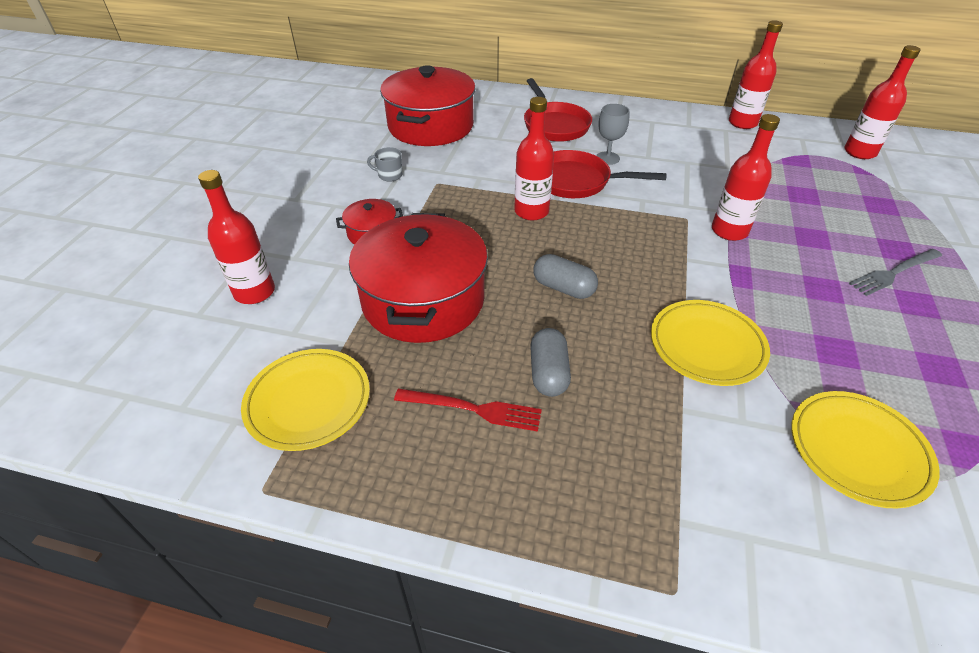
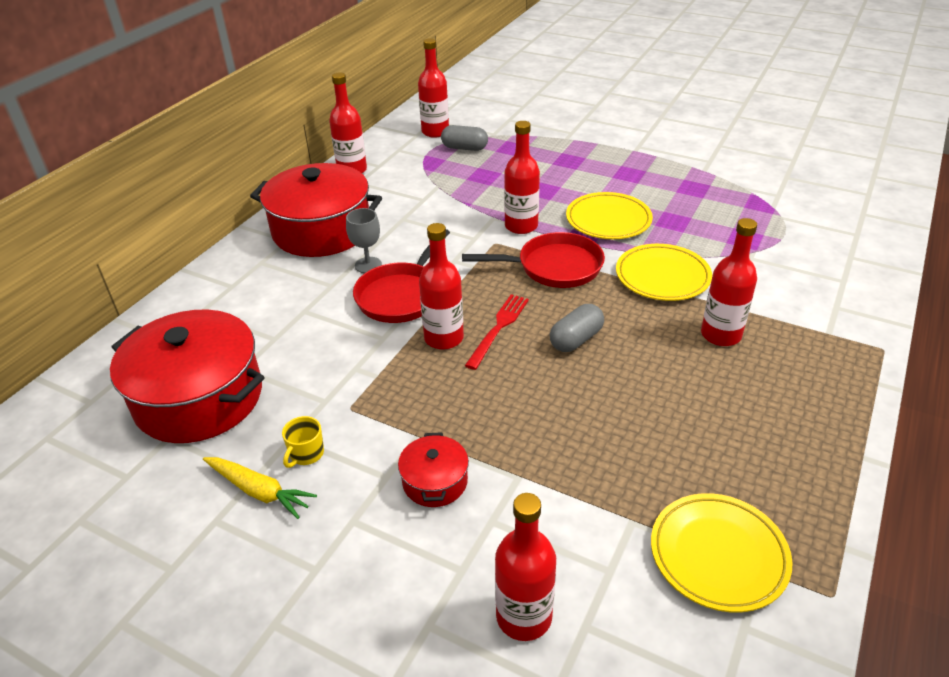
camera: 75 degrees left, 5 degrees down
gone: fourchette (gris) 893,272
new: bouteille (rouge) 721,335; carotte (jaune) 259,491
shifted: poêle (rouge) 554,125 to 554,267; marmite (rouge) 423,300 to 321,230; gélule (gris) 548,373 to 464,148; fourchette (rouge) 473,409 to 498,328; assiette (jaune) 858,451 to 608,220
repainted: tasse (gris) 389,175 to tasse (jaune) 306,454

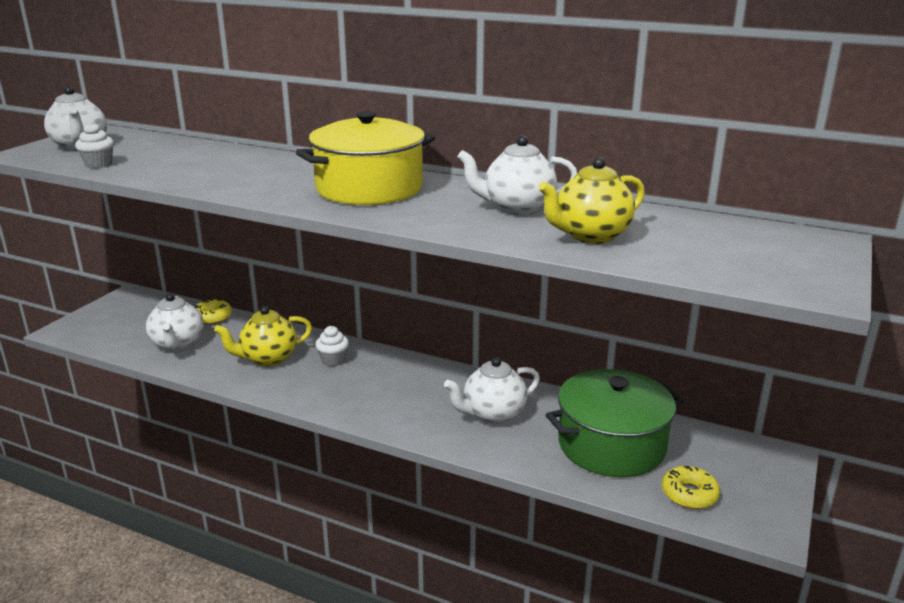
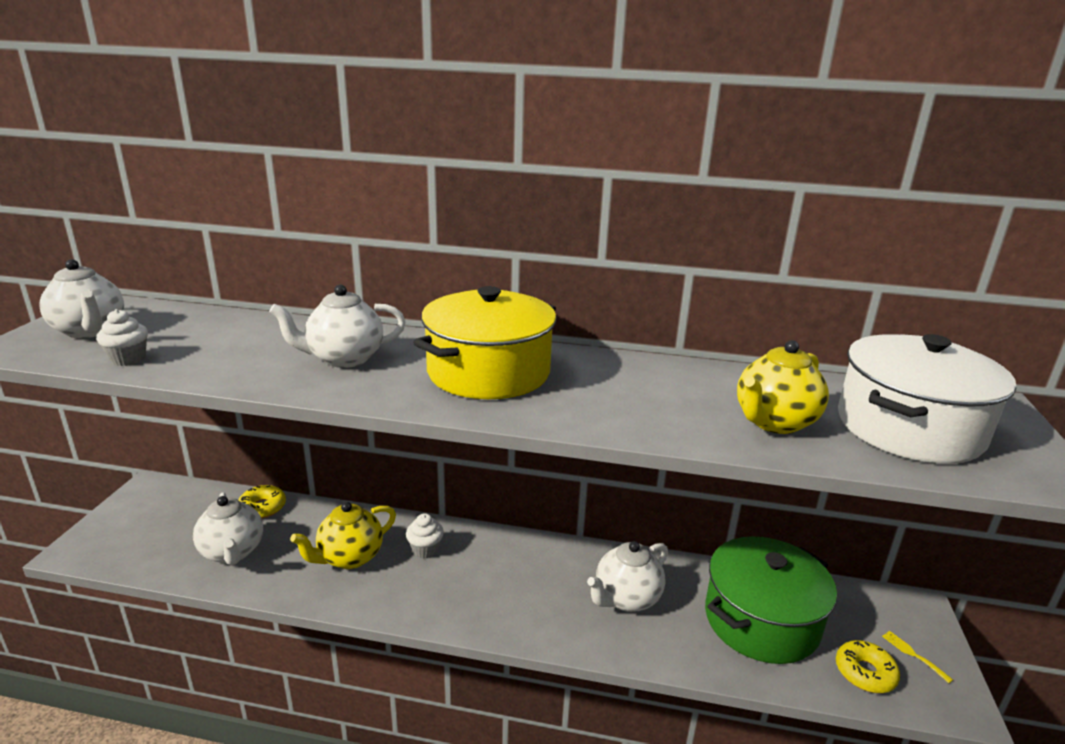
camera: 15 degrees left, 0 degrees up
new: marmite (blanc) 908,427; fourchette (jaune) 913,654
shifted: théière (blanc) 517,208 to 344,359

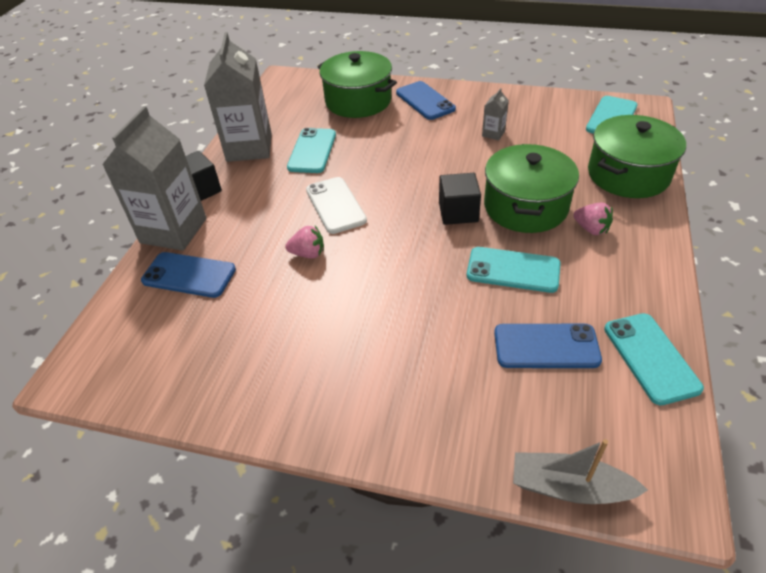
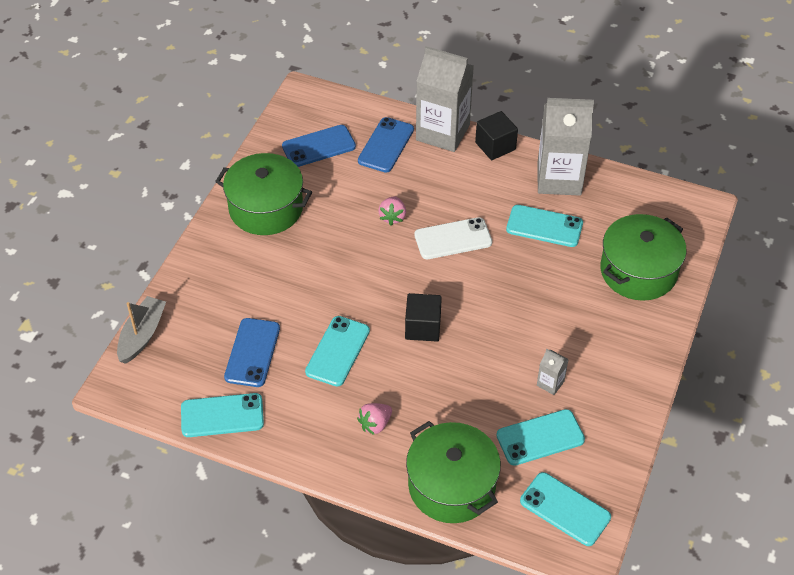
camera: 95 degrees right, 5 degrees up
new: téléphone (turquoise) 540,438
shifted: téléphone (bleu) 425,101 to 319,146; marmite (vert) 525,206 to 266,208

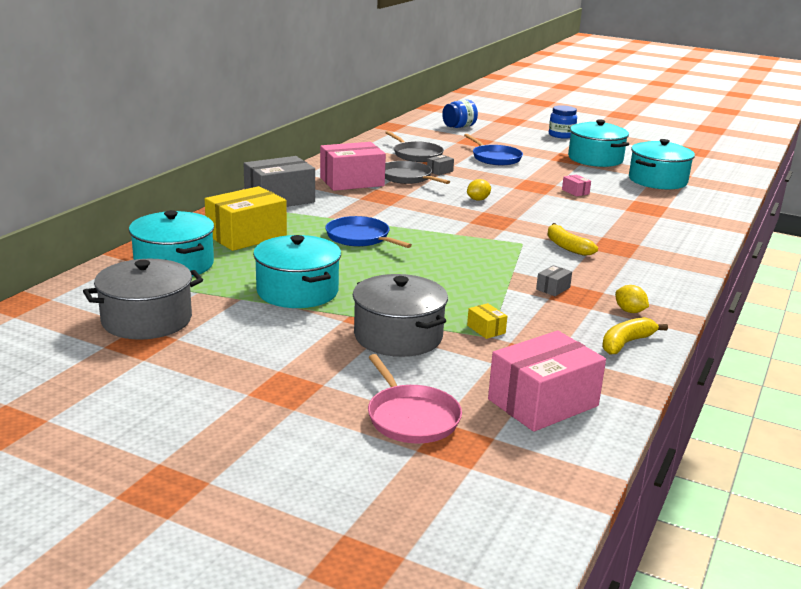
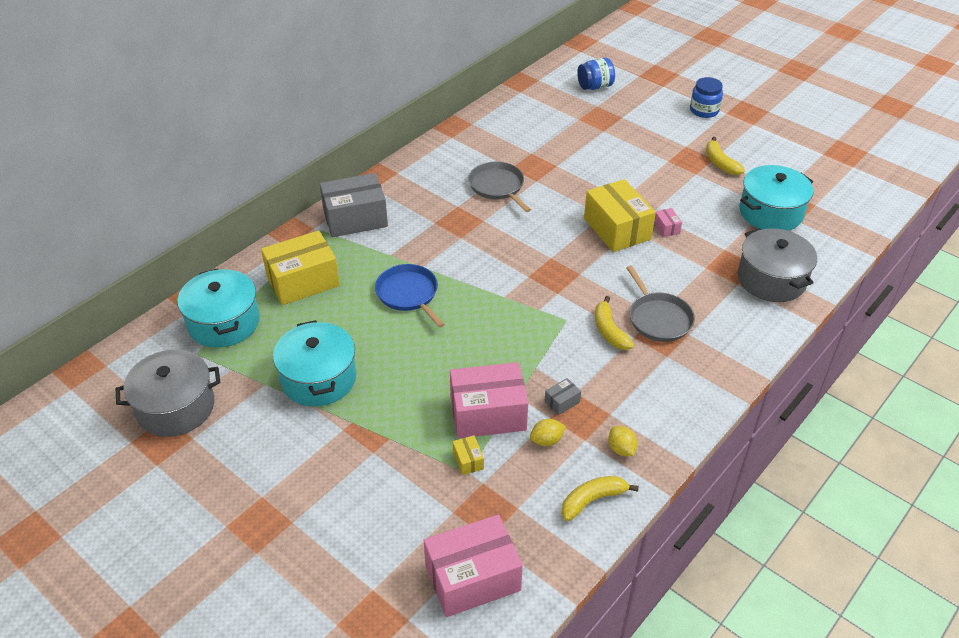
camera: 15 degrees right, 20 degrees up
gone: poêle (bleu) 495,158; boîte (gris) 440,171; poêle (rose) 411,417
new: boîte (jaune) 617,229
shifted: poêle (gris) 416,155 to 658,318; boîte (rose) 352,182 to 488,414; citron (jaune) 478,199 to 546,440; marmite (gris) 398,336 to 771,279
swapped: marmite (turquoise) 595,159 to banane (jaune) 720,163

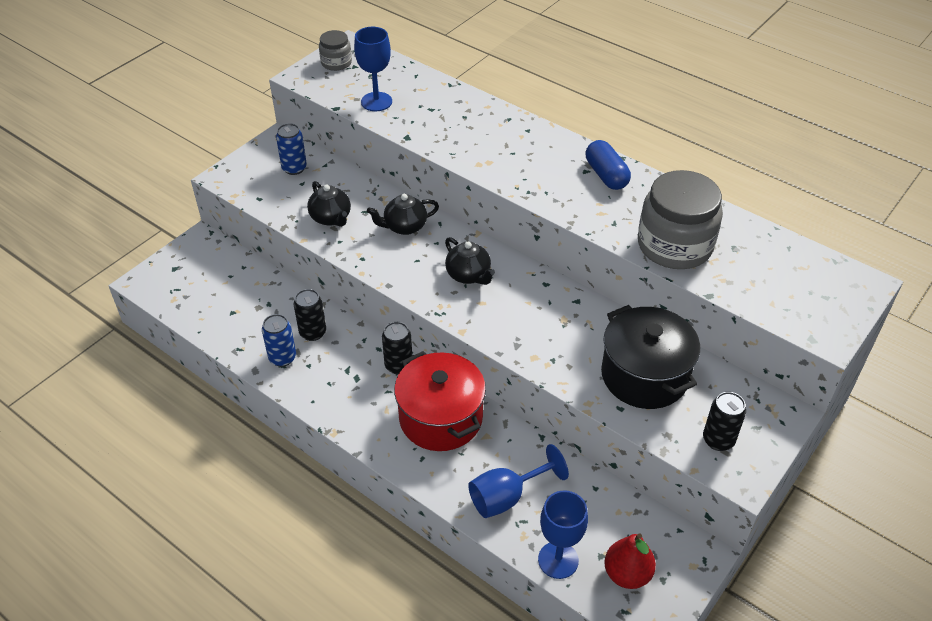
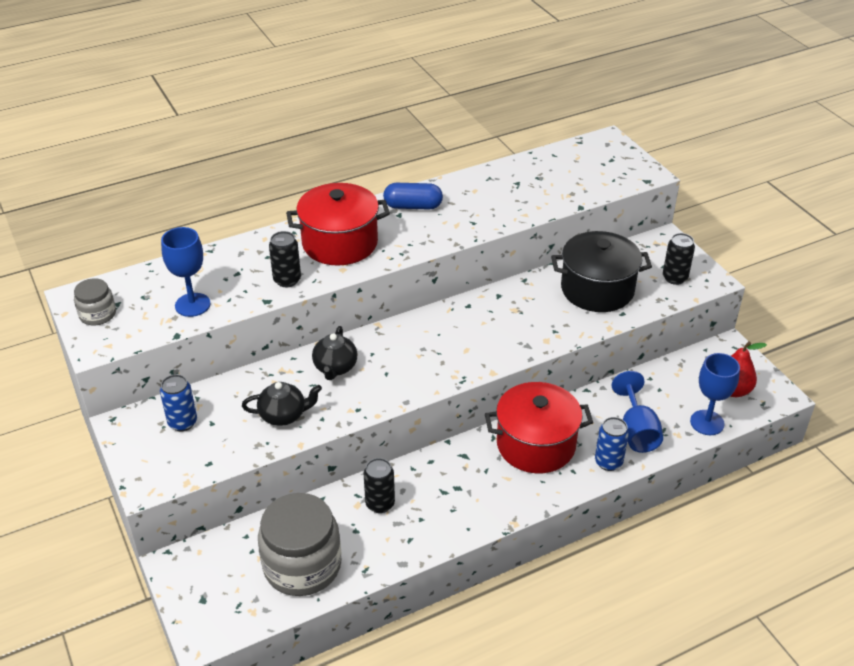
camera: 65 degrees left, 5 degrees down
gone: théière (noir) 468,275
new: marmite (rouge) 340,243
shifted: bocal (gris) 674,245 to 302,565; canette (bleu) 282,358 to 608,462; canette (noir) 398,365 to 287,280

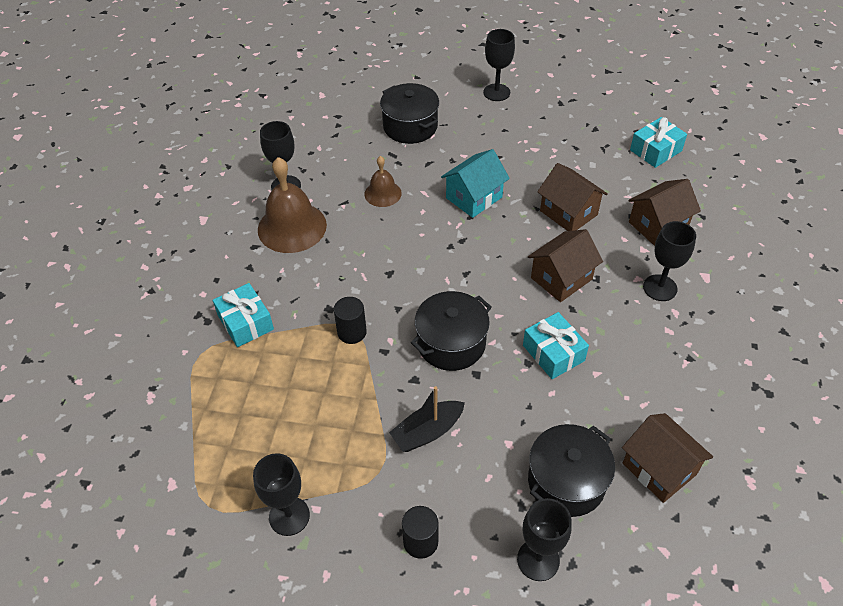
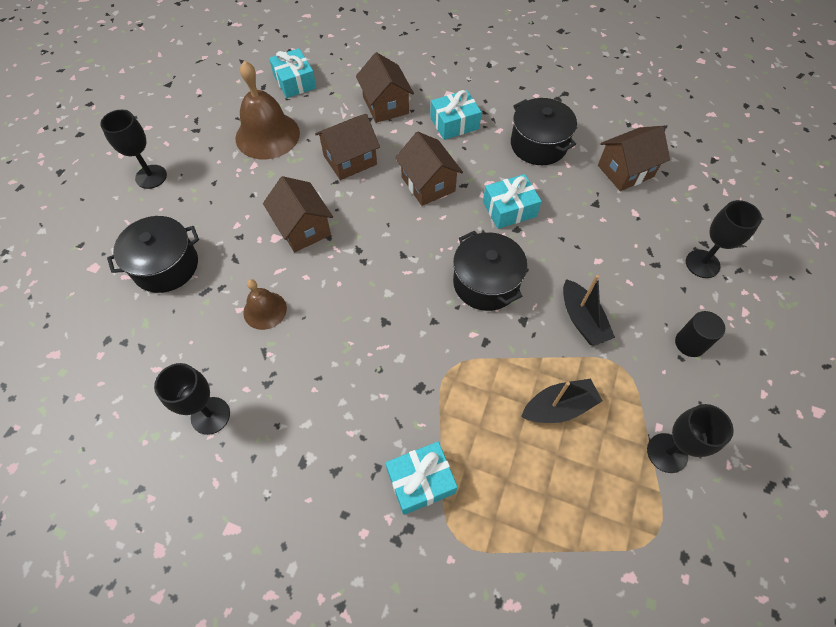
camera: 80 degrees left, 10 degrees up
gone: cylindre (noir) 352,332
new: bateau (noir) 559,407
shifted: cloche (marron) 292,227 to 267,135; marmite (noir) 566,481 to 538,145
swapped: verre à pied (noir) 660,288 to cadeau (turquoise) 454,123
repainted: maison (turquoise) 474,197 to maison (marron) 303,228

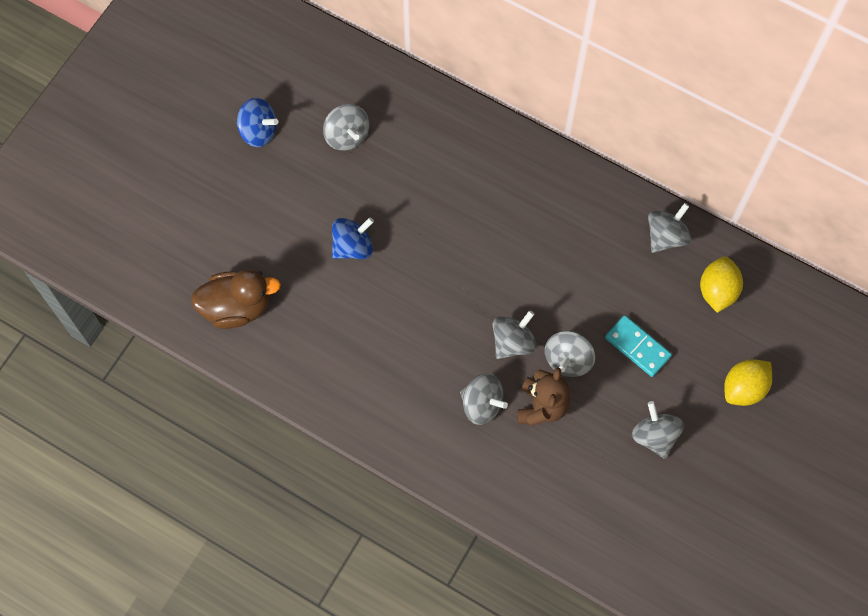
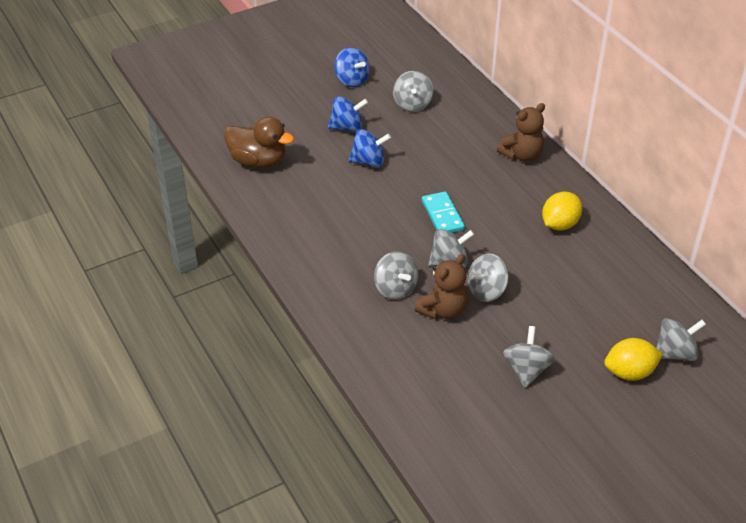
camera: 30 degrees right, 25 degrees down
new: toupie (bleu) 347,127; ours en peluche (marron) 522,155
shifted: toupie (gris) 666,236 to 675,353; citron (jaune) 717,291 to 559,224; domino (turquoise) 637,347 to 442,215

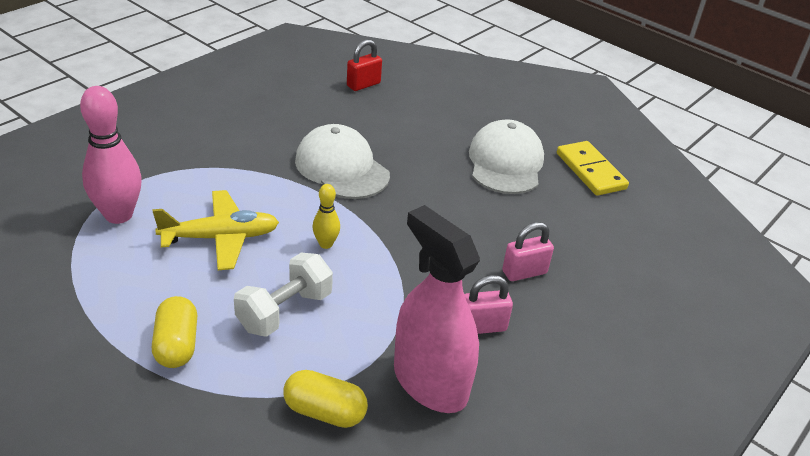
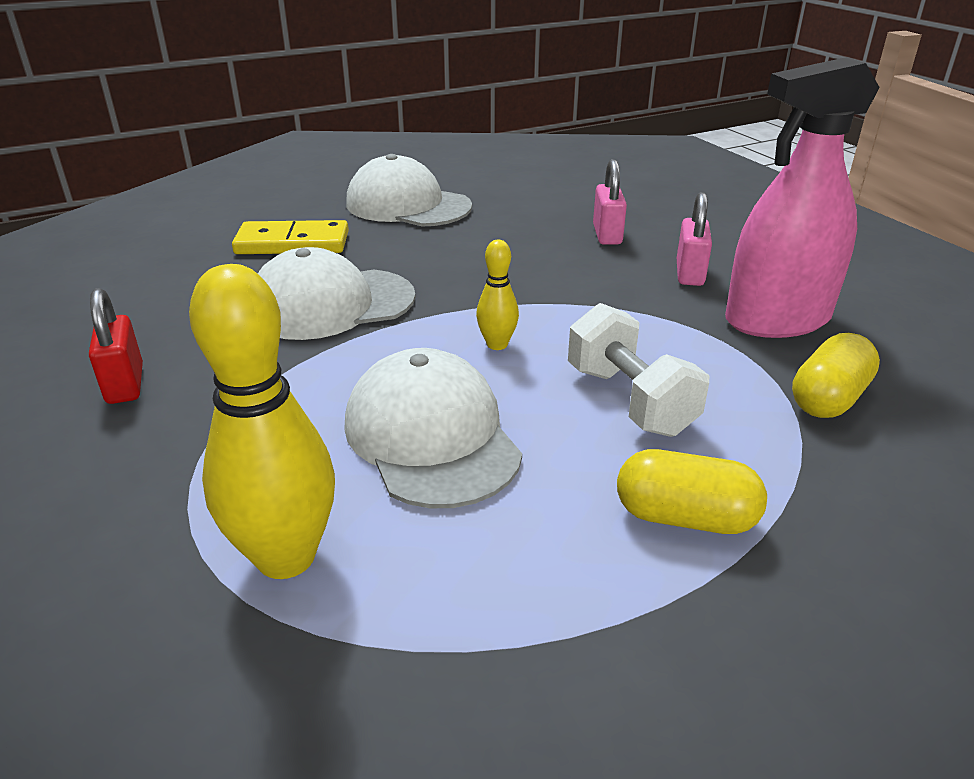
camera: 65 degrees left, 5 degrees down
shifted: cadenas (rouge) 363,85 to 125,384; domino (jaune) 590,171 to 292,243
swapped: avion (jaune) 220,238 to casquette (blanc) 431,436
repainted: quille (rose) 118,215 to quille (jaune) 286,557

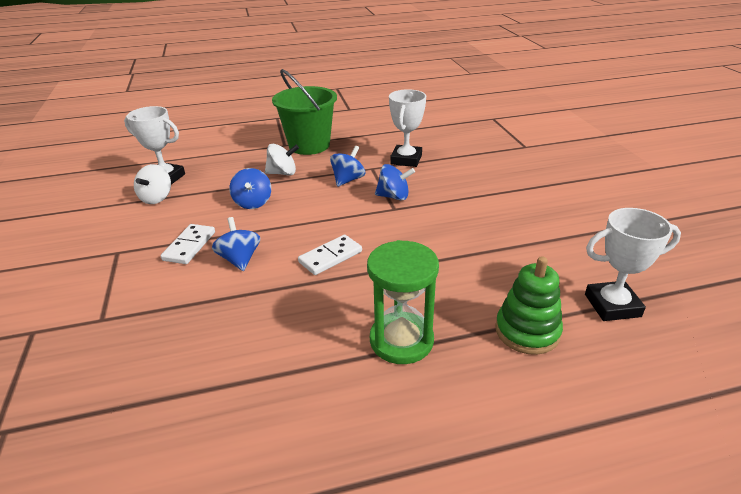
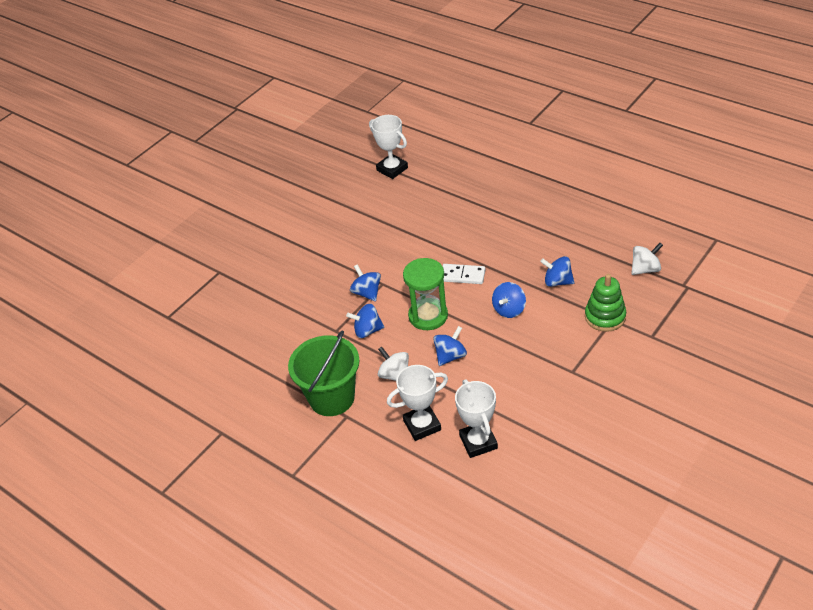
camera: 125 degrees left, 10 degrees up
gone: domino (blanc) 189,246
new: toupie (bleu) 557,281
shifted: trophée (blanc) 406,159 to 422,425; toupie (blanc) 157,198 to 645,269; sablier (vert) 401,340 to 428,316; jouet à empiler (vert) 527,331 to 605,317

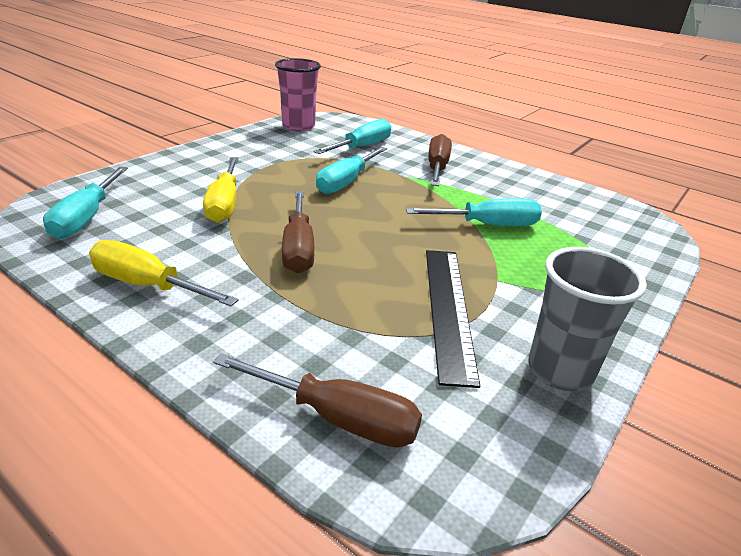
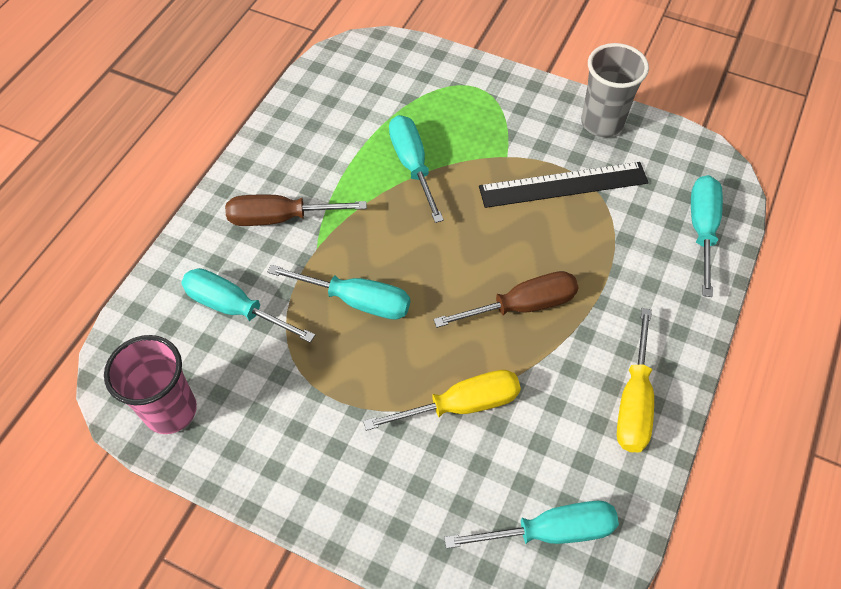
camera: 100 degrees left, 25 degrees up
repainted: tournevis (marron) 336,417 to tournevis (turquoise) 702,230

